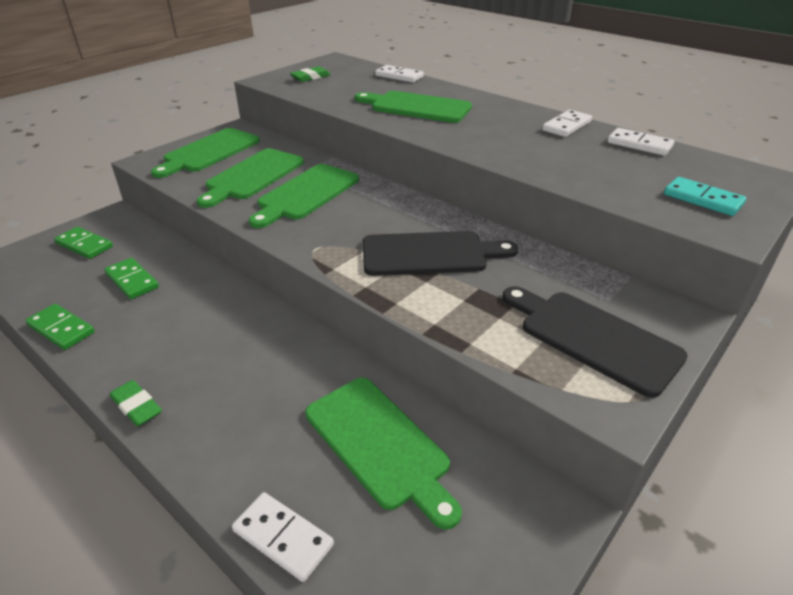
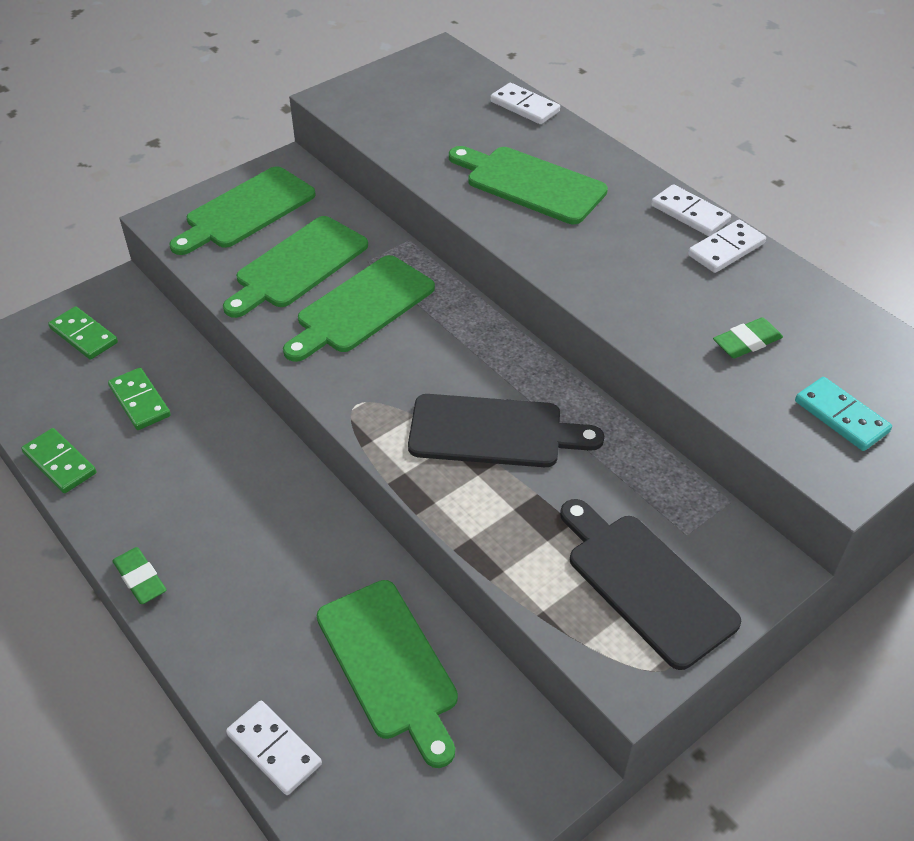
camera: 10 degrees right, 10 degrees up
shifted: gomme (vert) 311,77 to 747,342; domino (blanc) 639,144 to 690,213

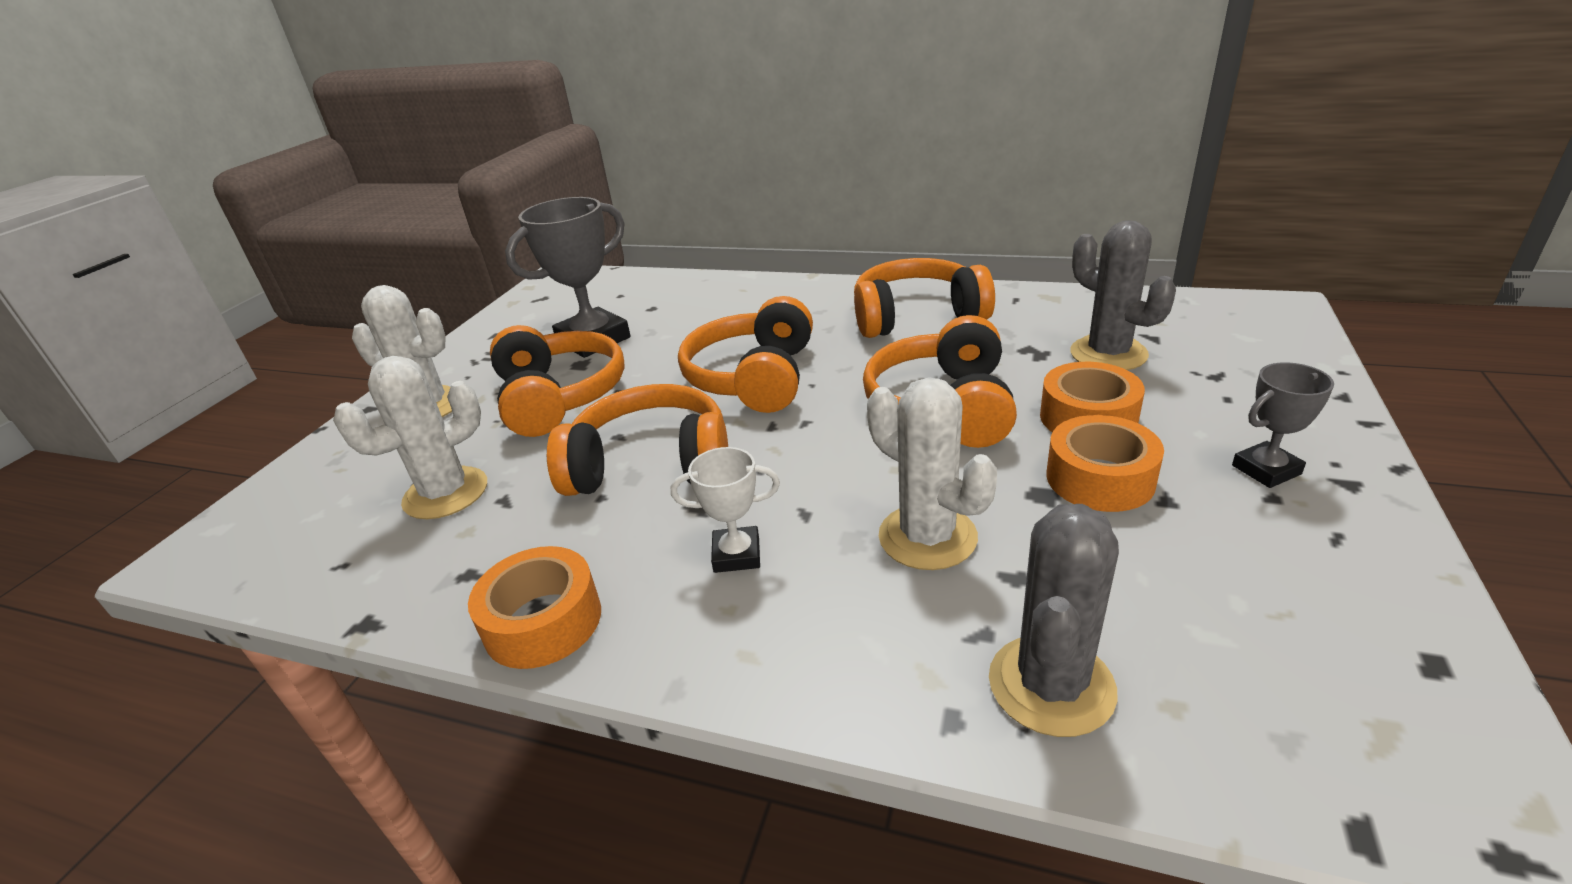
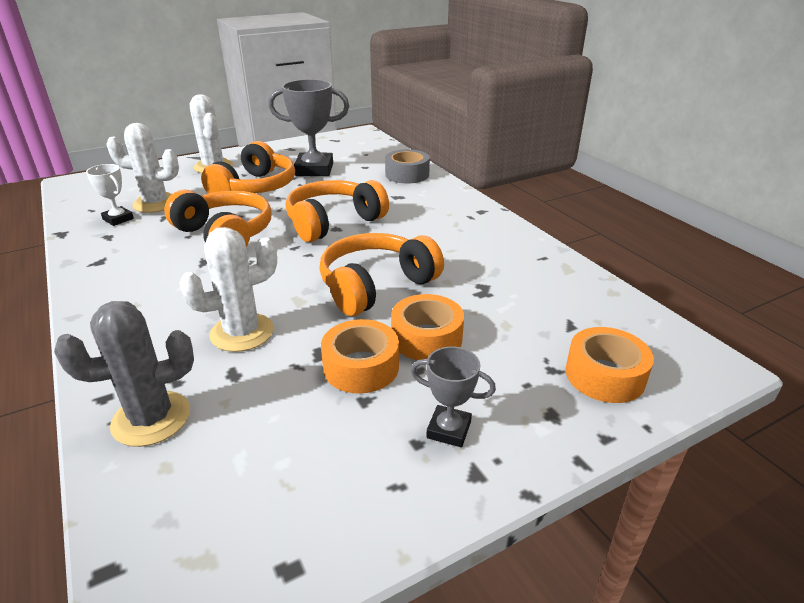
camera: 40 degrees right, 0 degrees up
gone: cactus (gris) 1108,354; casque audio (orange) 917,317
new: ruban adhésif (gris) 407,174
shifted: trophée (blanc) 736,554 to 118,219; ruban adhésif (orange) 543,621 to 604,375
rotated: cactus (blanc) 927,537 = 242,332 60 degrees clockwise

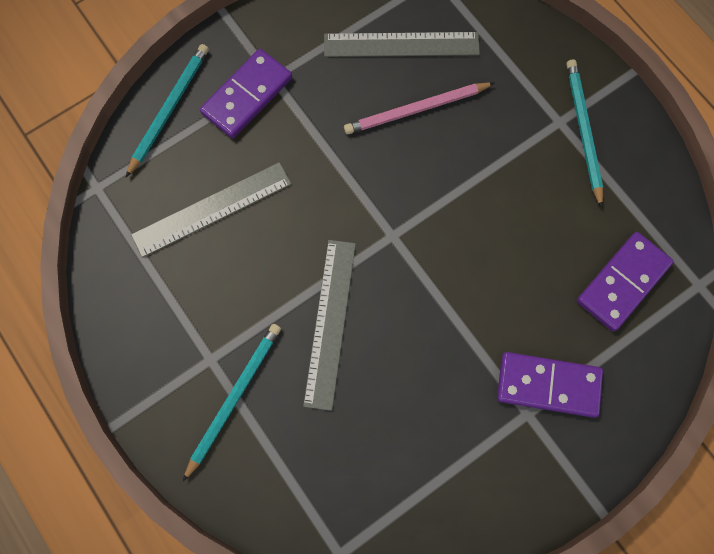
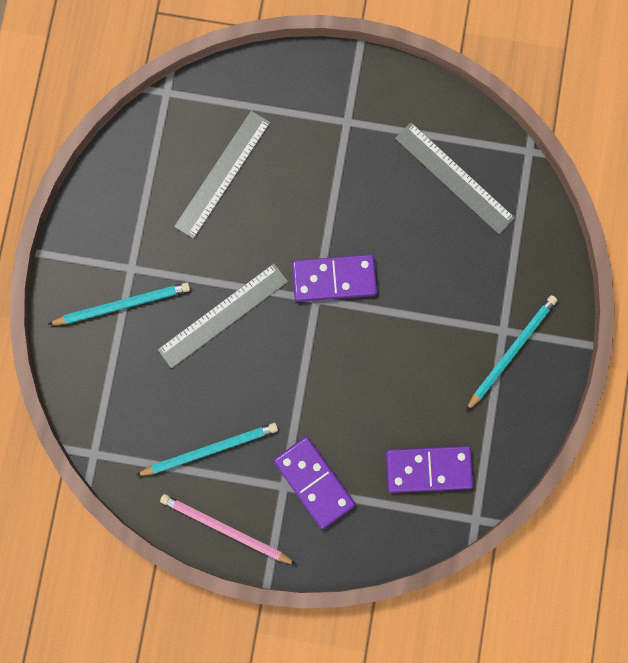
camera: 45 degrees right, 5 degrees up
shifted: crayon (turquoise) 169,109 to 210,449; domino (violet) 247,95 to 334,279; crayon (rose) 416,110 to 225,529
rotated: règle (gris) 212,209 = 222,174 75 degrees counterclockwise

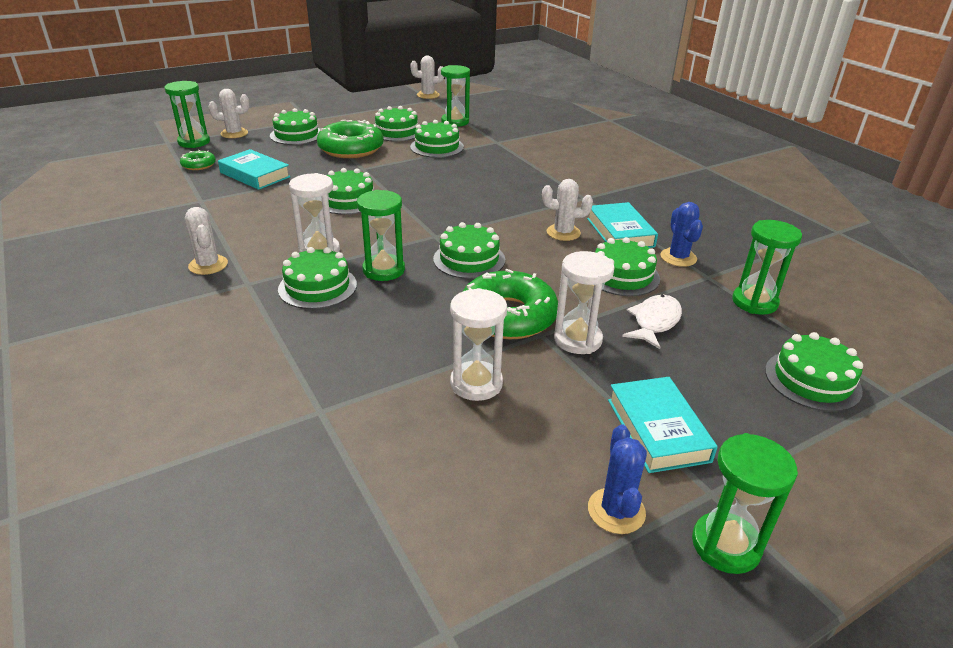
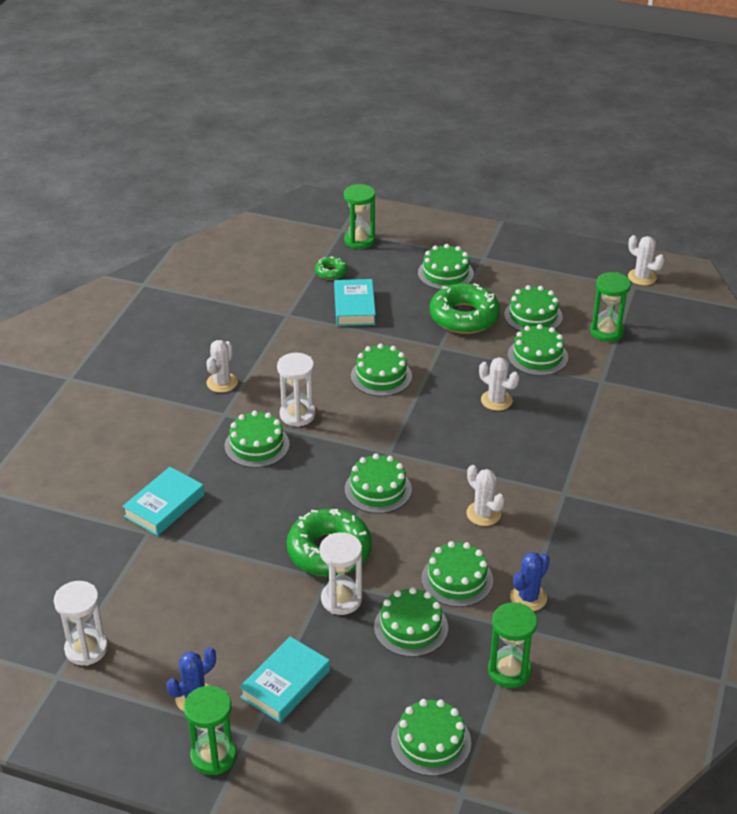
camera: 50 degrees right, 5 degrees up
gone: sablier (vert) 384,270
shifted: cactus (blanc) 234,133 to 496,400; livre (turquoise) 620,232 to 164,506; sablier (blanc) 476,383 to 86,649
swapped: poisson (blanc) 654,322 to gâteau (vert) 411,627

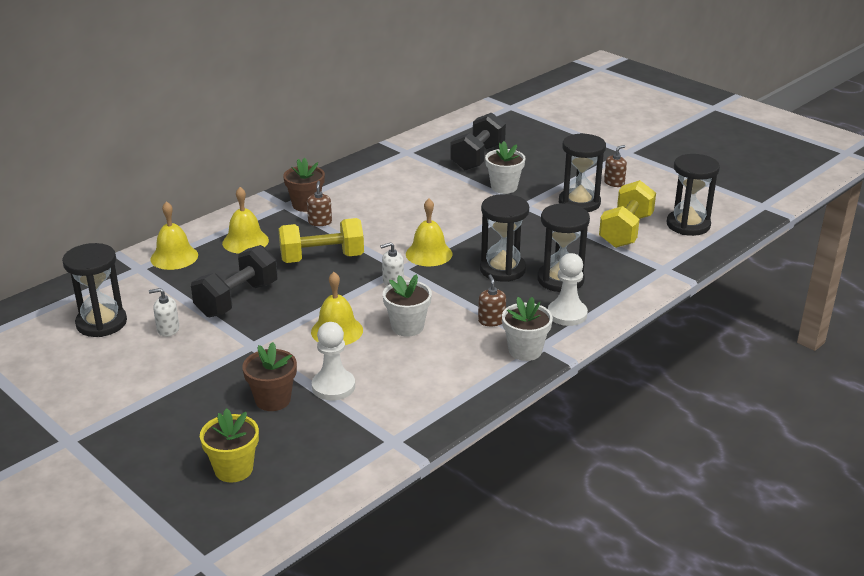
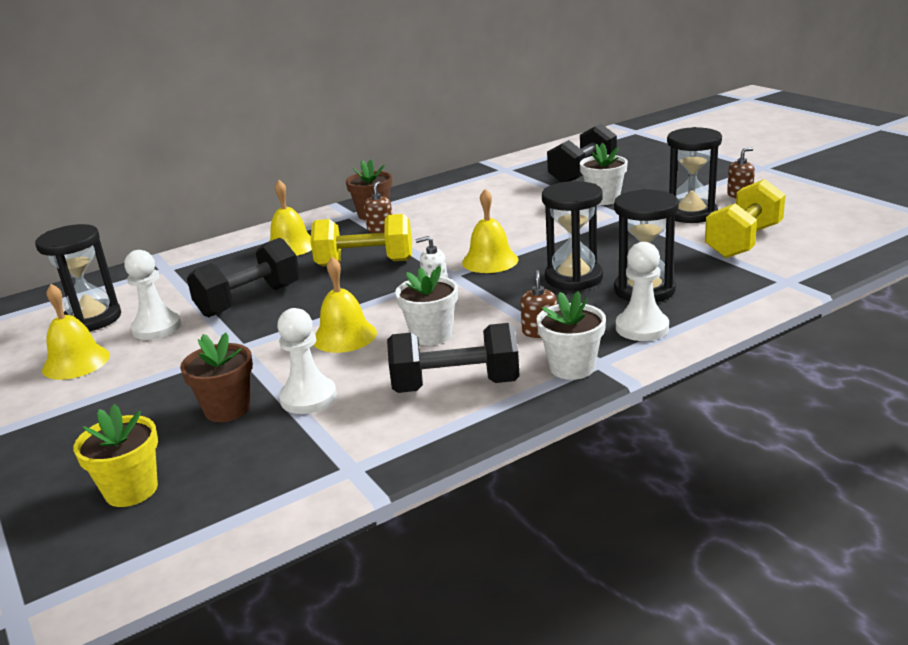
camera: 15 degrees right, 5 degrees down
gone: sablier (noir) 688,225
new: haltère (noir) 455,386
shifted: cloche (jaune) 174,257 to 76,362
swapped: distributeur de savon (blanc) 168,329 to pion (blanc) 156,328

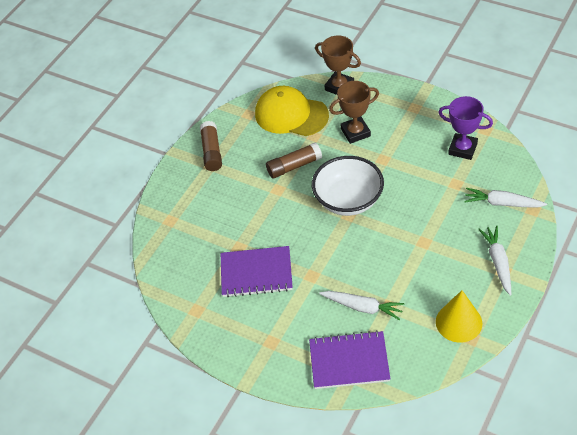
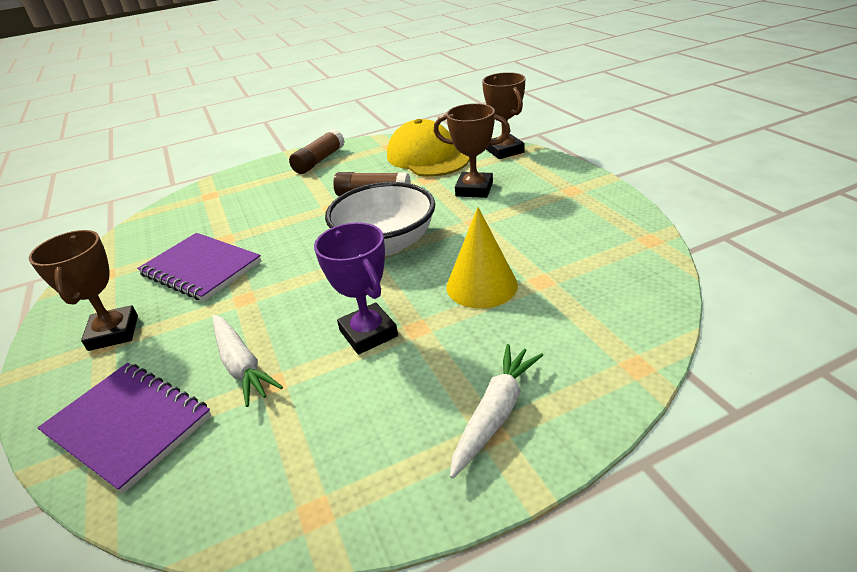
camera: 35 degrees right, 15 degrees down
gone: carotte (blanc) 502,203
new: trophée (marron) 113,333
shifted: trophée (violet) 462,149 to 368,333; cône (jaune) 459,322 to 481,285

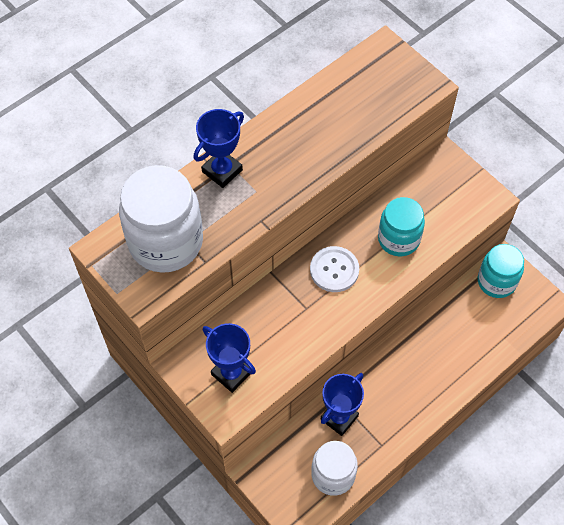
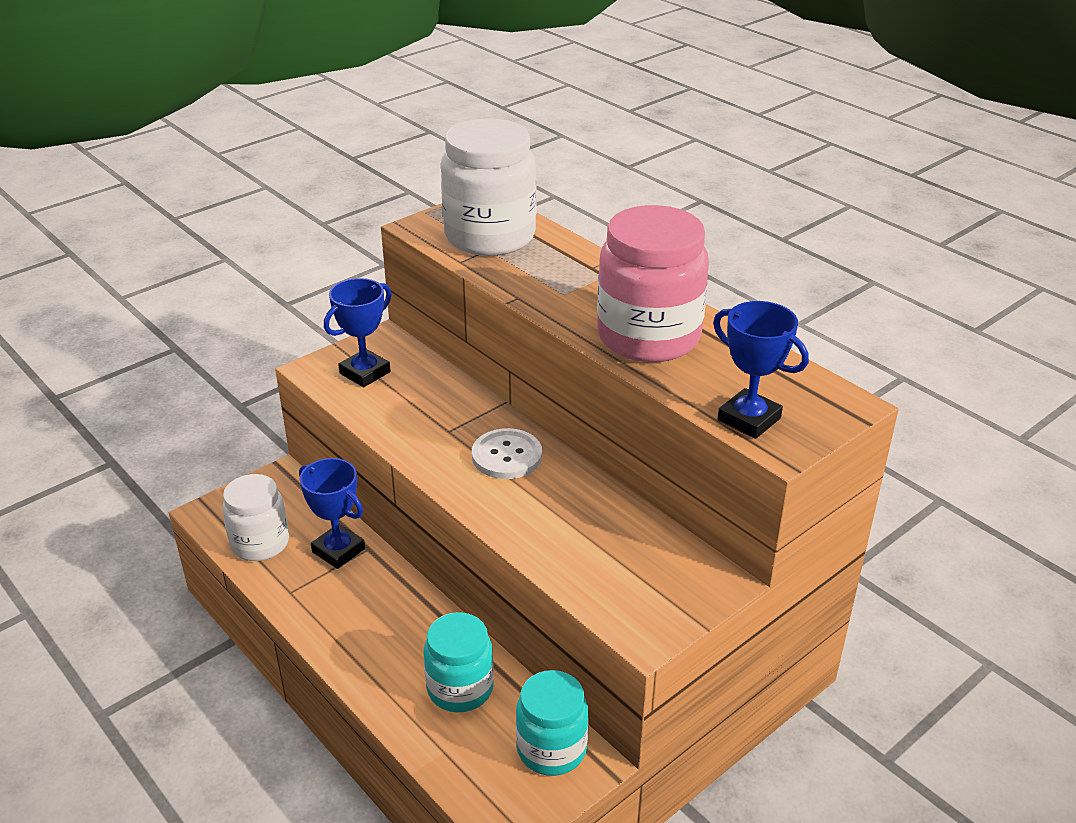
camera: 90 degrees right, 25 degrees down
new: bocal (rose) 648,337
shifted: trophée (bleu) 222,171 to 749,419; bocal (turquoise) 398,239 to 460,688

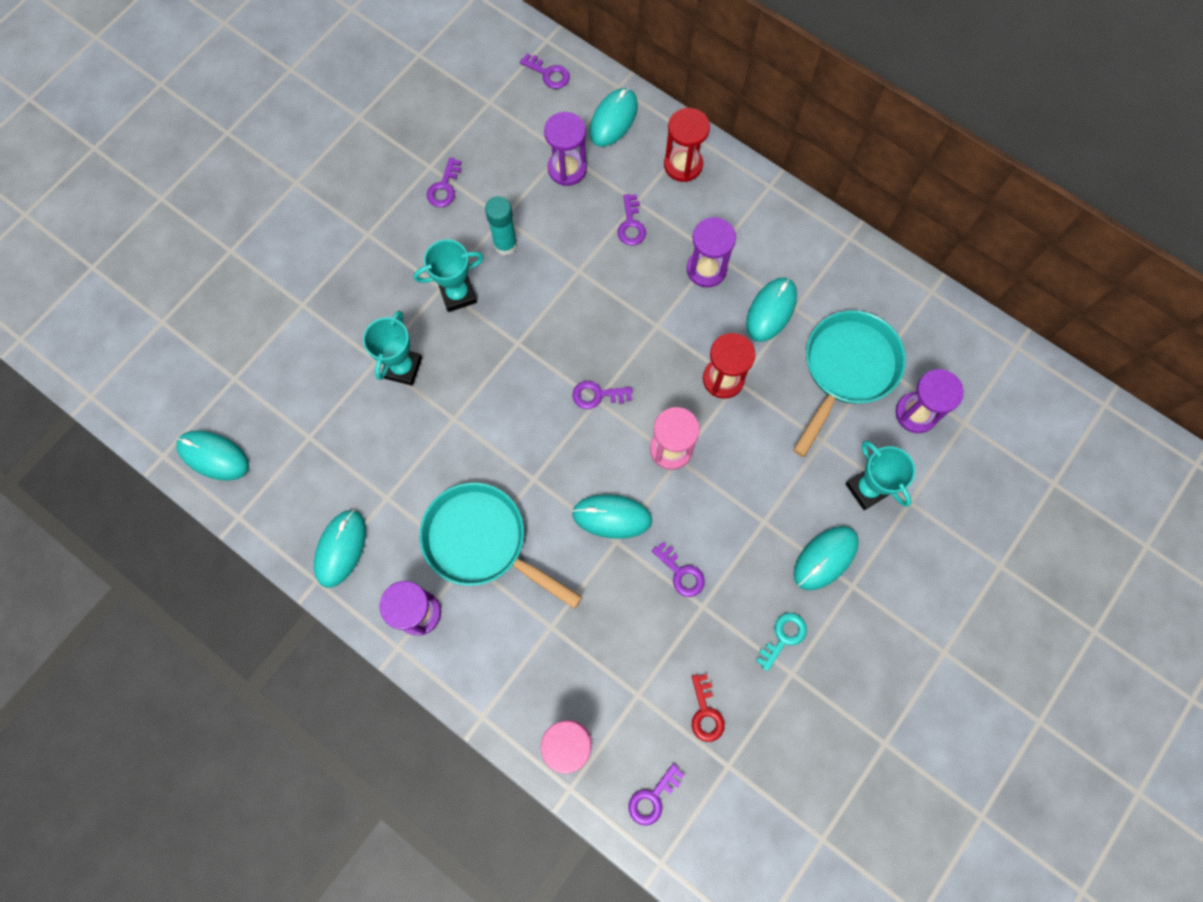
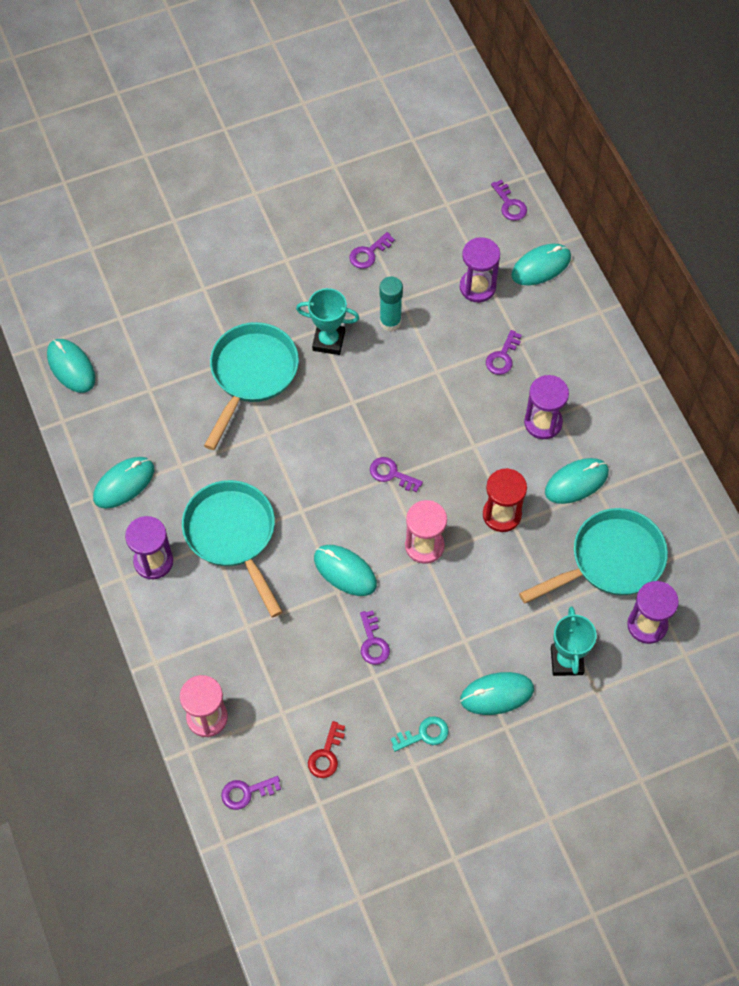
camera: 30 degrees right, 10 degrees down
gone: sablier (rouge) 683,165
swapped: trophée (turquoise) 403,368 to poêle (turquoise) 251,375

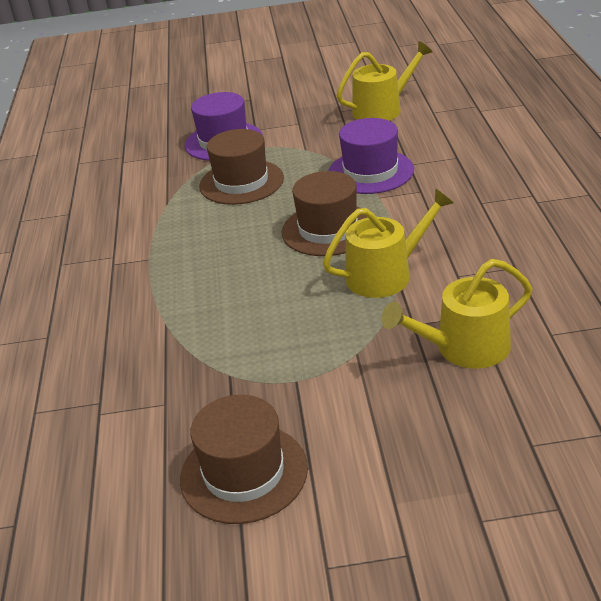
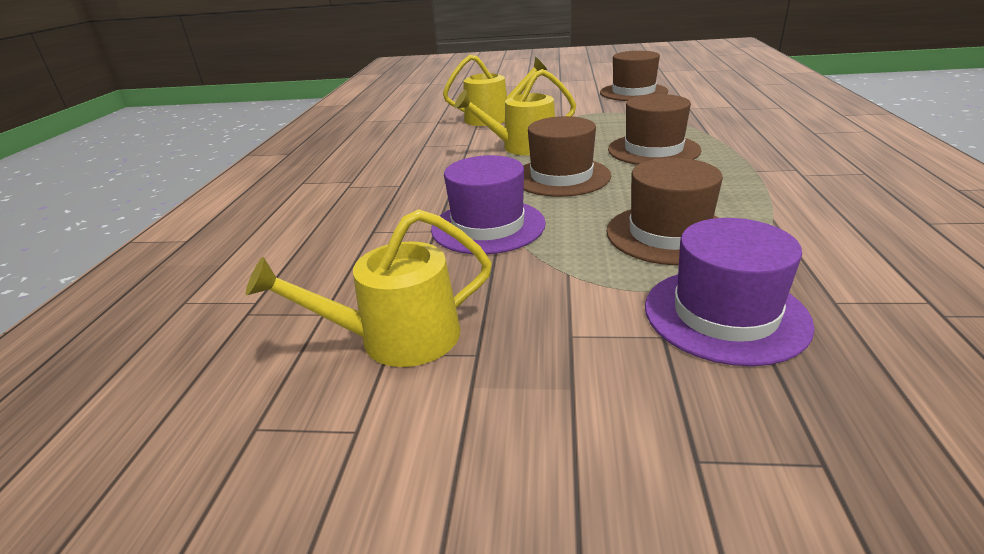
camera: 170 degrees left, 5 degrees down
new: chapeau (marron) 653,150

